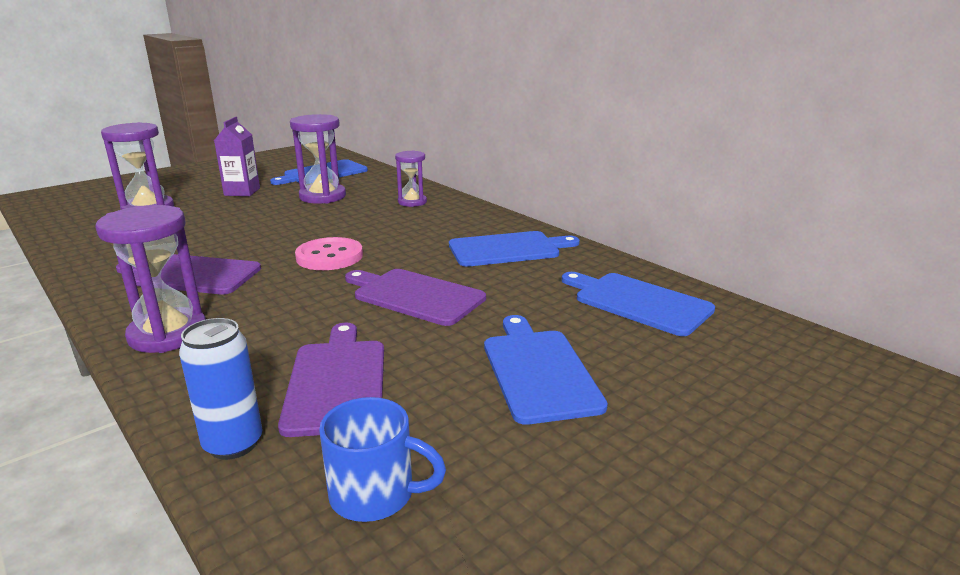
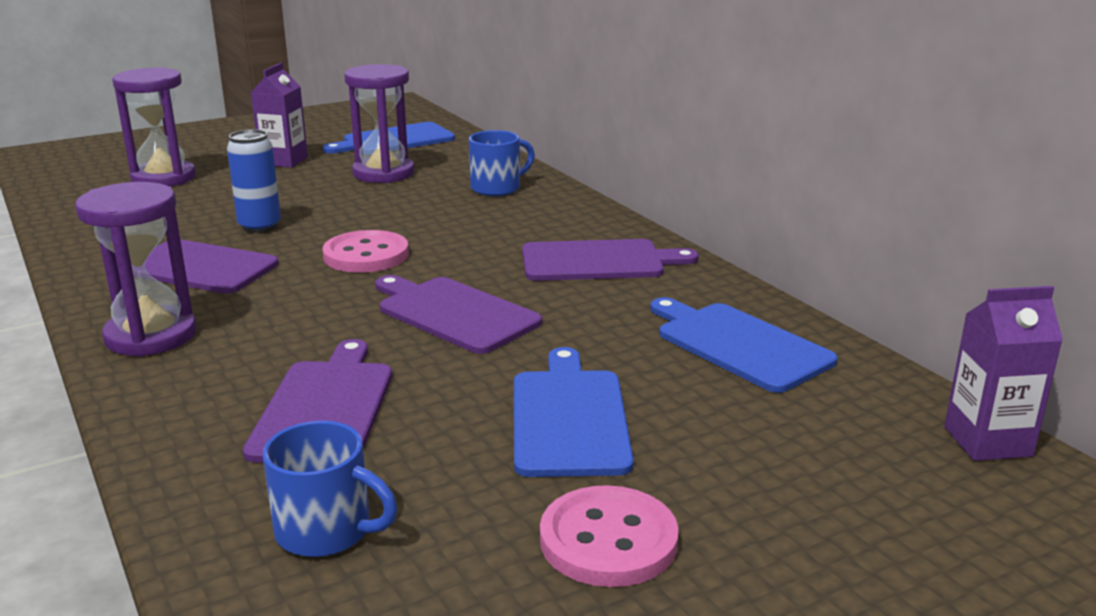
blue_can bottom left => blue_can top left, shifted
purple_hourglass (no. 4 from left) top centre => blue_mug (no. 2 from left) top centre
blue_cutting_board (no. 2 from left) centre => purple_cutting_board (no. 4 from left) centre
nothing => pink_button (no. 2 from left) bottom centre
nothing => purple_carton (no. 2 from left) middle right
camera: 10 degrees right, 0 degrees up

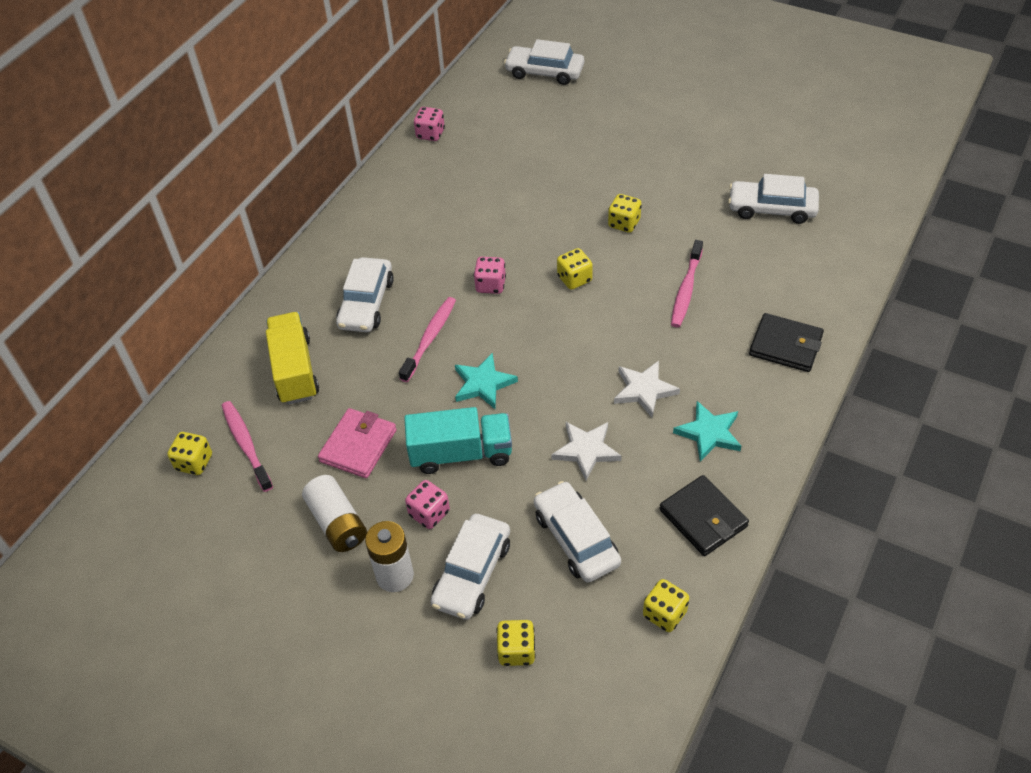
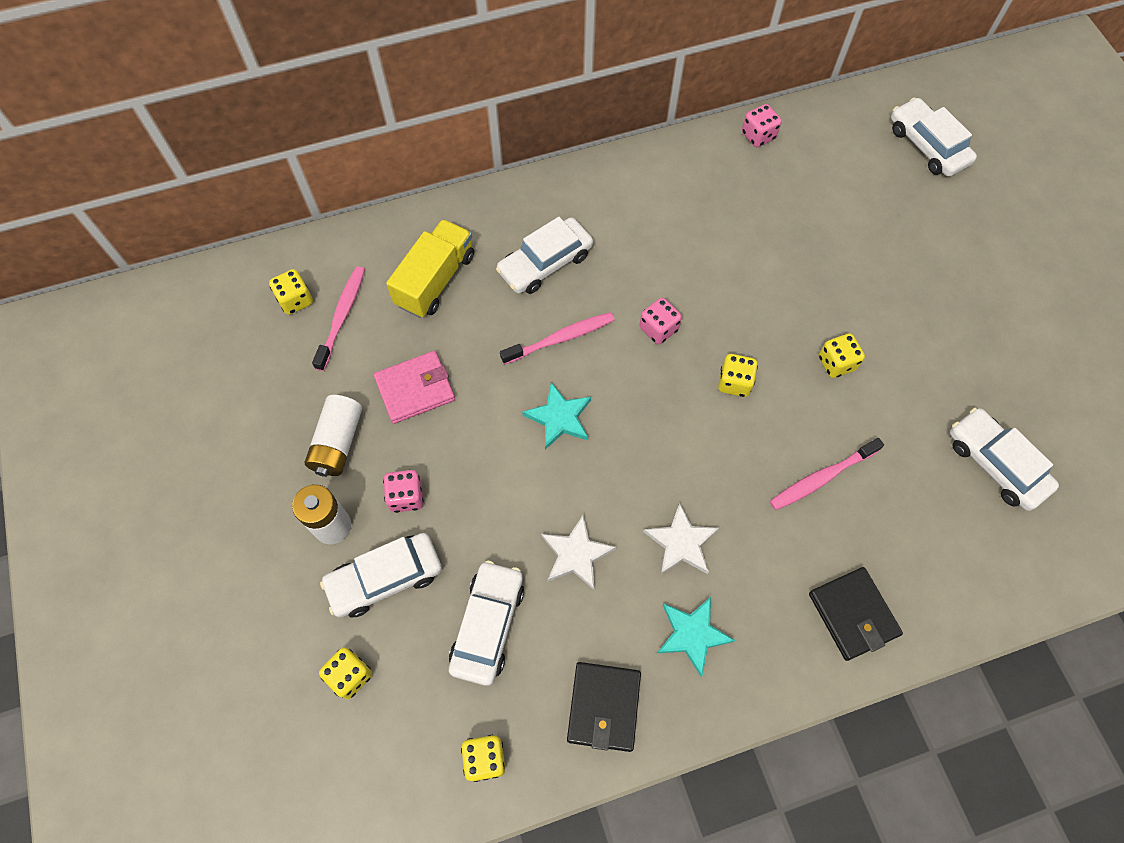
turquoise_truck centre => nothing
camera: 40 degrees right, 15 degrees up

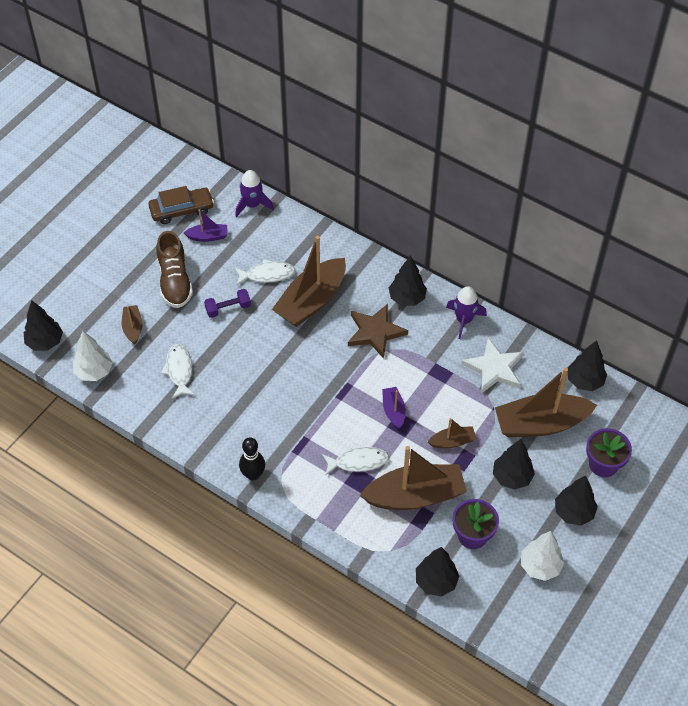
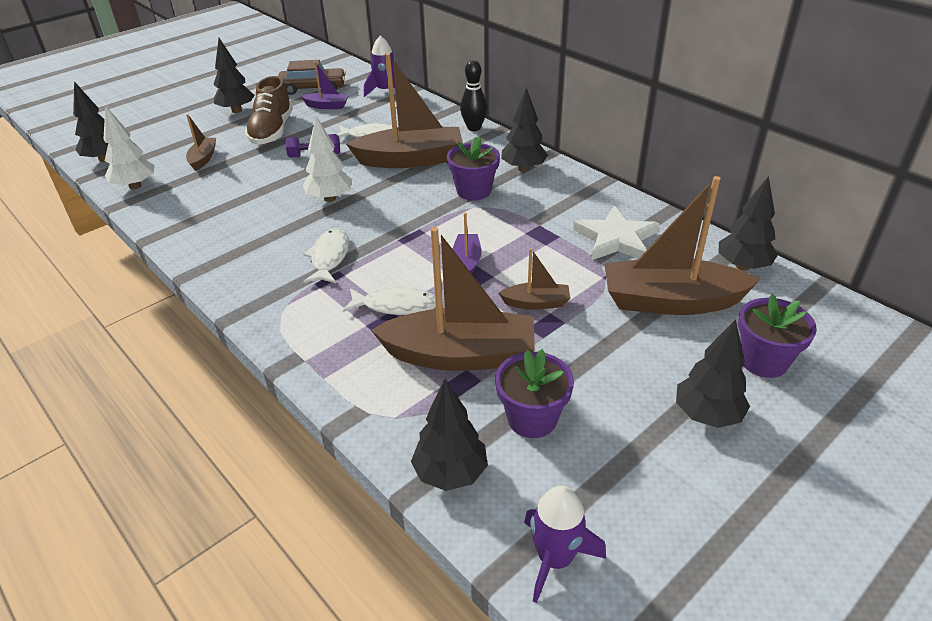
black_tree (no. 4 from left in the first image) middle right => black_tree (no. 2 from left) top left, shifted
white_tree (no. 2 from left) bottom right => white_tree (no. 2 from left) top centre, shifted
white_fish (no. 1 from left) middle left => white_fish (no. 1 from left) centre, shifted
brown_boat (no. 2 from left) centre => brown_boat (no. 2 from left) top centre, 150 degrees counterclockwise
brown_star centre => purple_flower_pot (no. 1 from left) top centre
black_bowling_pin centre => black_bowling_pin top centre, shifted
purple_rocket (no. 2 from left) middle right => purple_rocket (no. 2 from left) bottom centre, shifted
camera: 15 degrees right, 15 degrees down

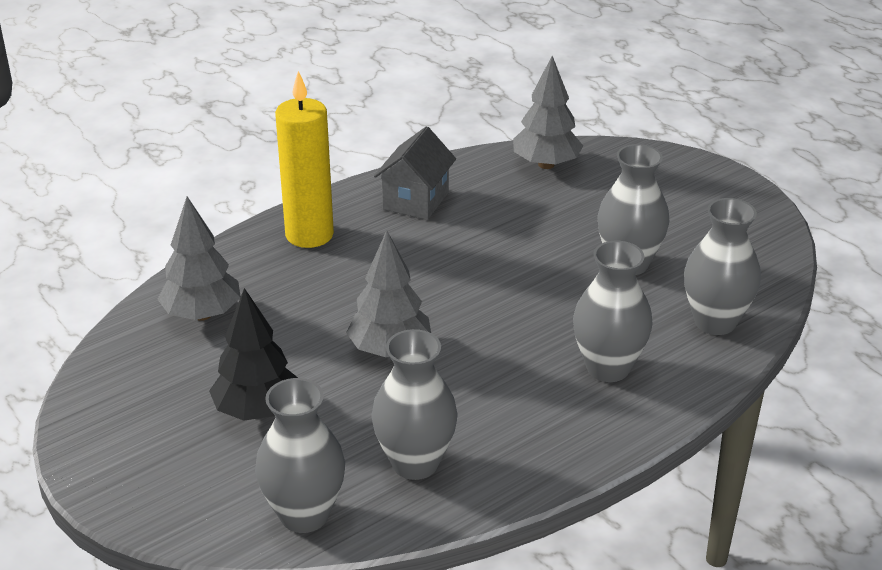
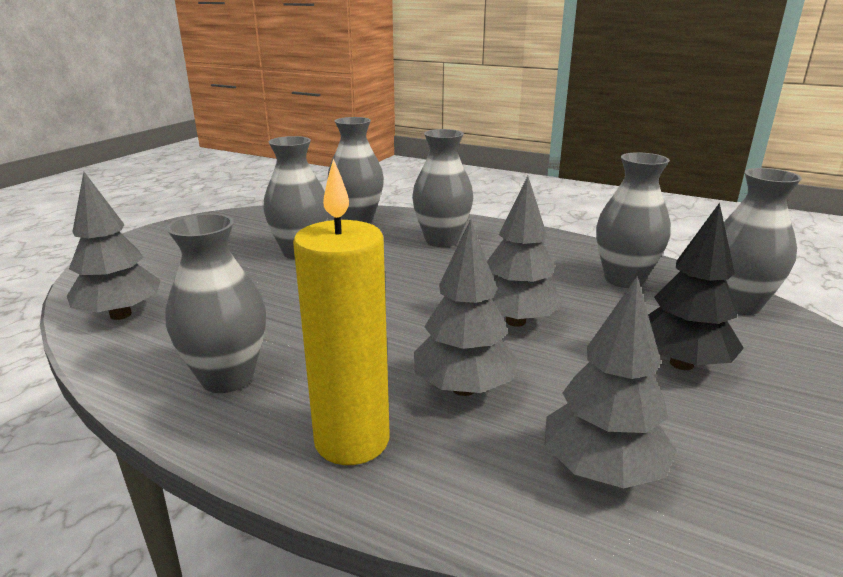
grey_house top centre => grey_vase (no. 1 from left) middle left
nothing => grey_tree (no. 2 from left) centre
camera: 115 degrees left, 10 degrees down

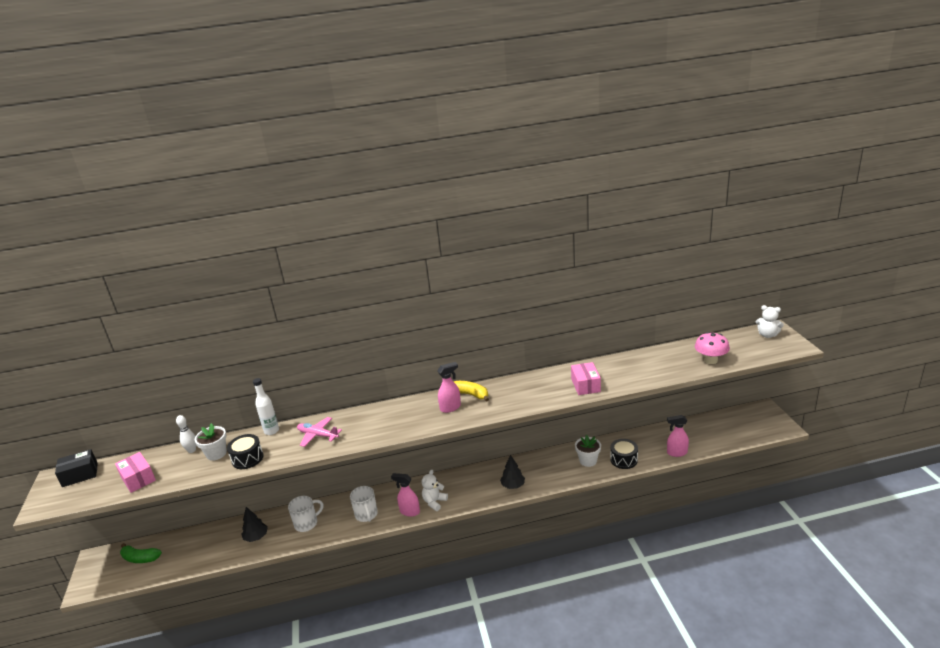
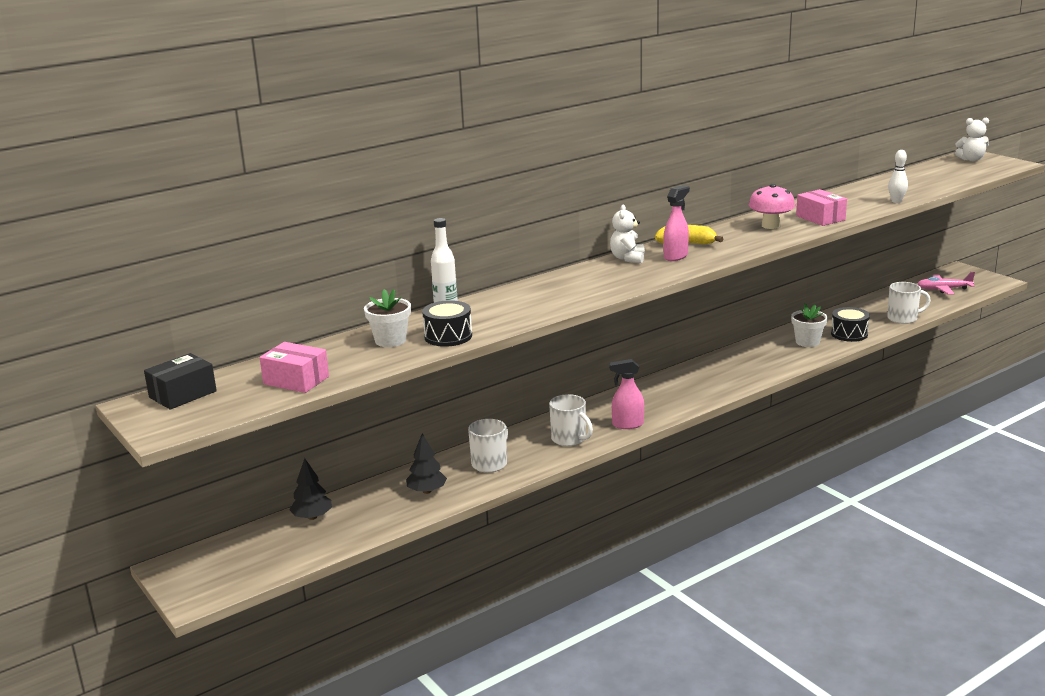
black_tree (no. 2 from left in the first image) bottom centre => black_tree (no. 1 from left) bottom left, shifted
white_teddy_bear (no. 1 from left) bottom centre => white_teddy_bear (no. 1 from left) centre, shifted
pink_mushroom middle right => pink_mushroom top right, shifted
pink_spray_bottle (no. 3 from left) bottom right => white_mug (no. 3 from left) middle right
white_bowling_pin bottom left => white_bowling_pin top right, shifted
pink_plane bottom centre => pink_plane middle right, shifted
green_banana bottom left => nothing
camera: 25 degrees left, 5 degrees down

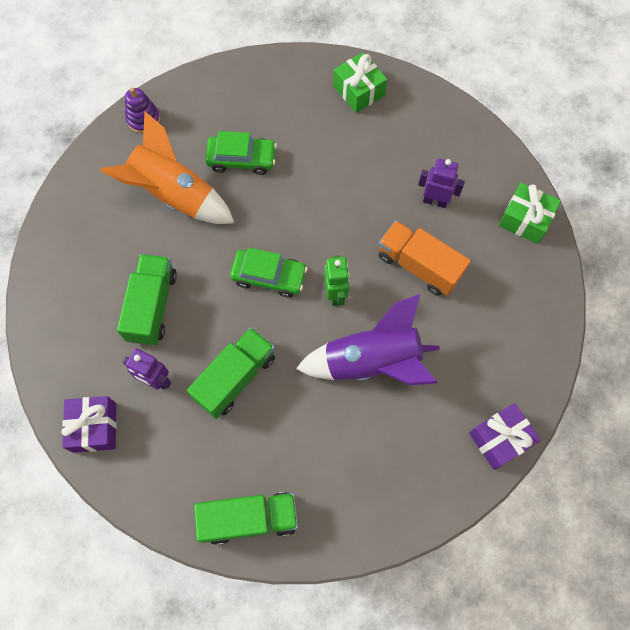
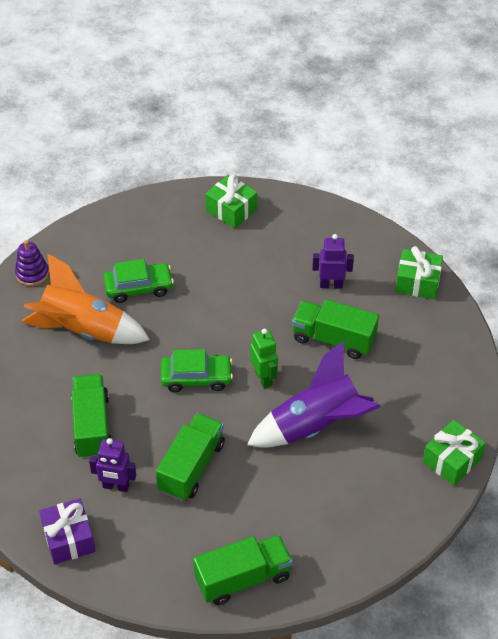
orange_truck middle right => green_truck (no. 4 from left) middle right
purple_gift (no. 2 from left) bottom right => green_gift (no. 3 from left) bottom right
camera: 15 degrees left, 20 degrees down

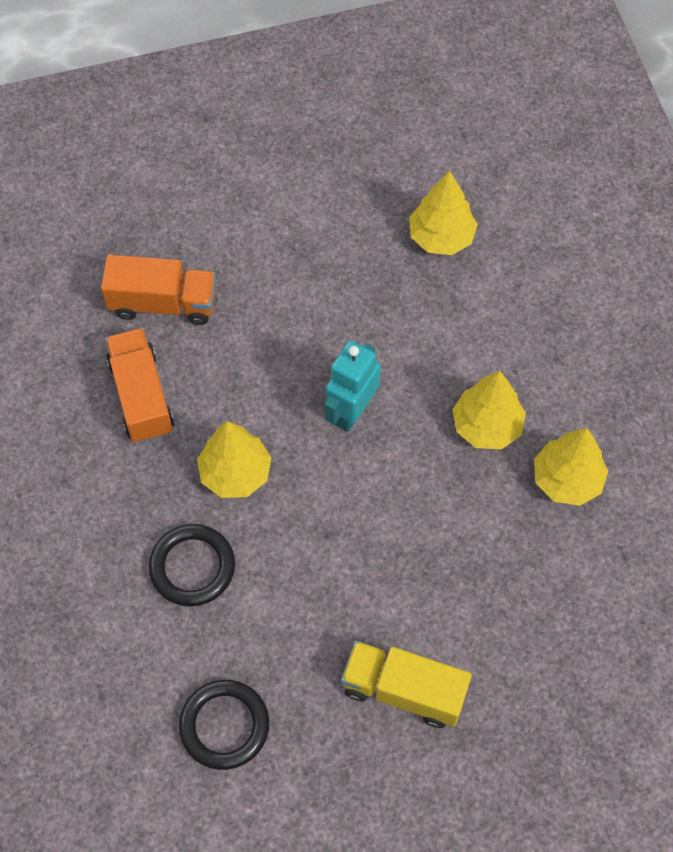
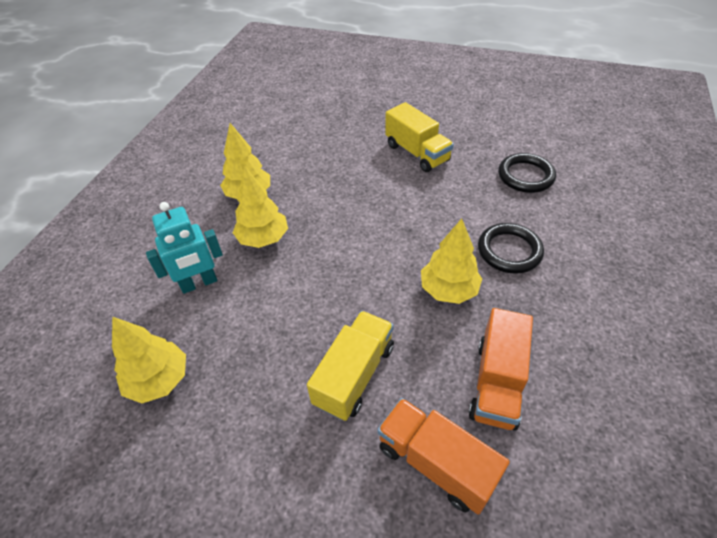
turquoise_robot centre => turquoise_robot middle left, shifted
nothing => yellow_truck (no. 1 from left) bottom centre
camera: 145 degrees left, 15 degrees down

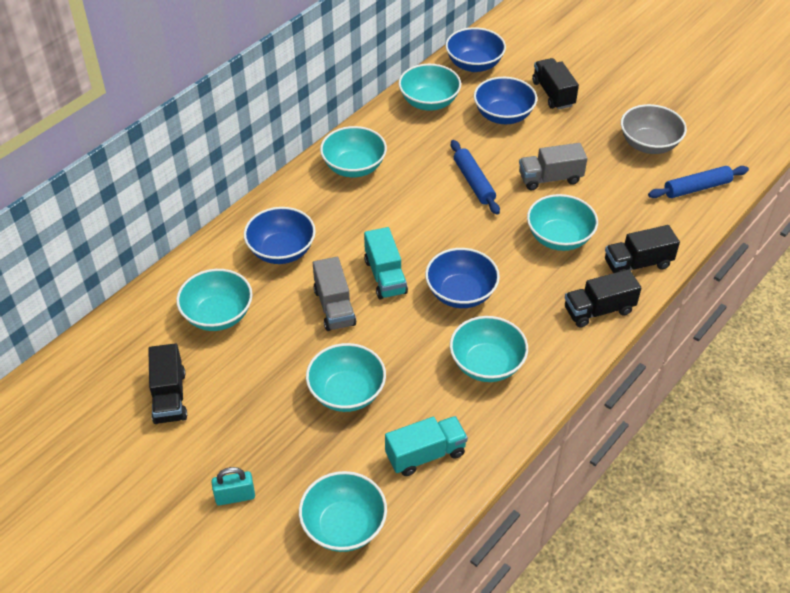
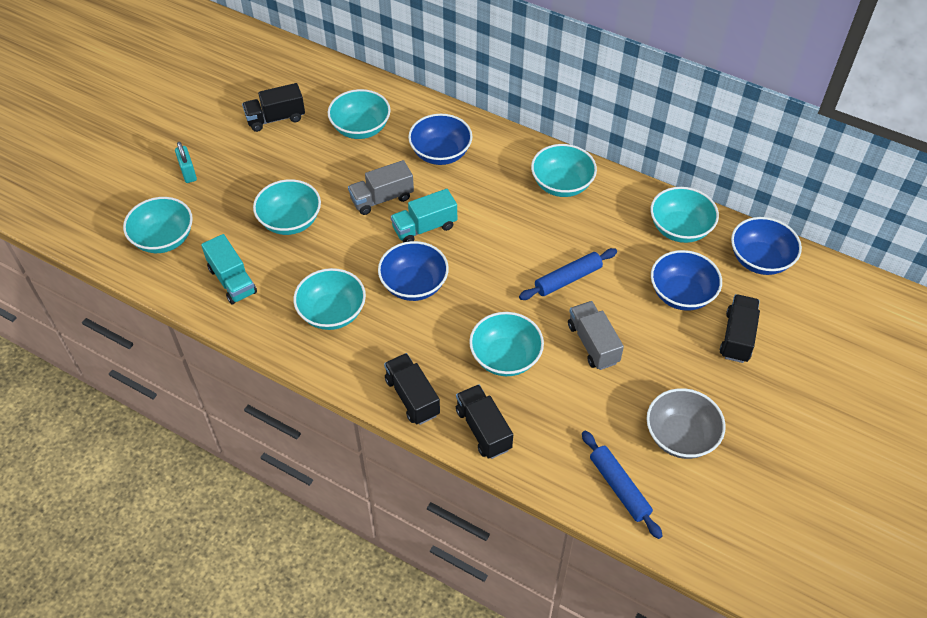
black_truck (no. 2 from left in the first image) top right => black_truck (no. 4 from left) middle right, 45 degrees counterclockwise
camera: 80 degrees right, 5 degrees up

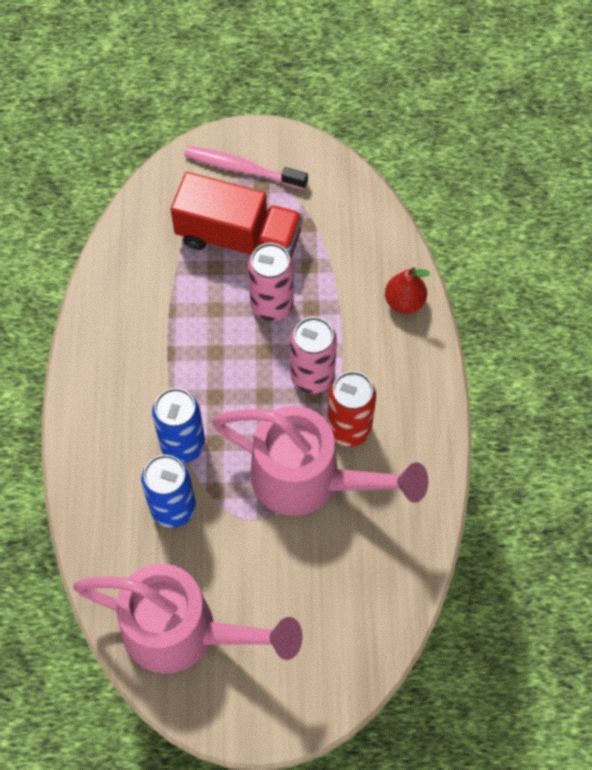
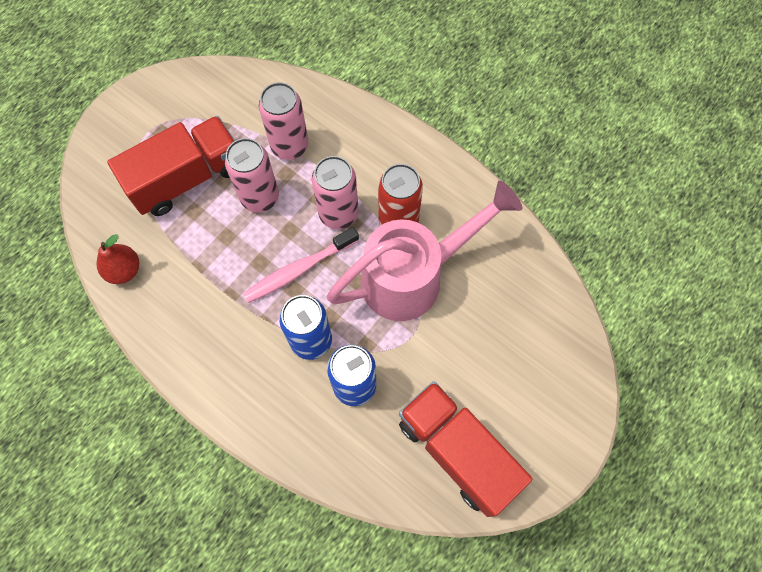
red_pear middle right => red_pear middle left, shifted
pink_toothbrush top centre => pink_toothbrush centre, shifted
nothing => pink_can (no. 2 from left) top centre
pink_watering_can (no. 1 from left) bottom left => red_truck (no. 2 from left) bottom centre
camera: 50 degrees left, 5 degrees up

